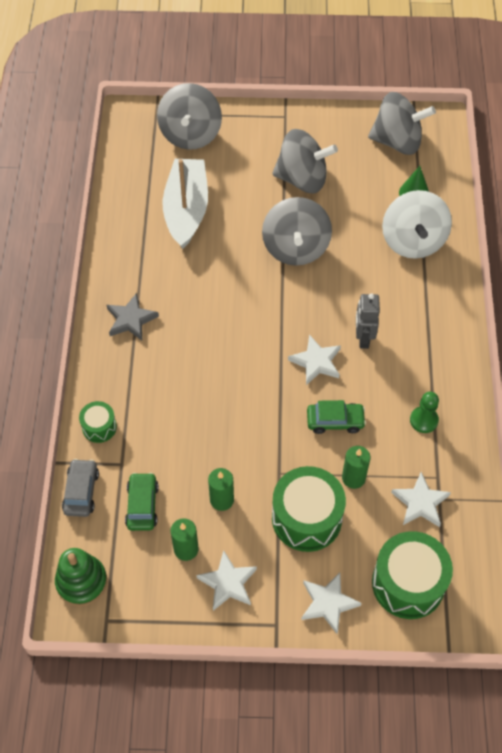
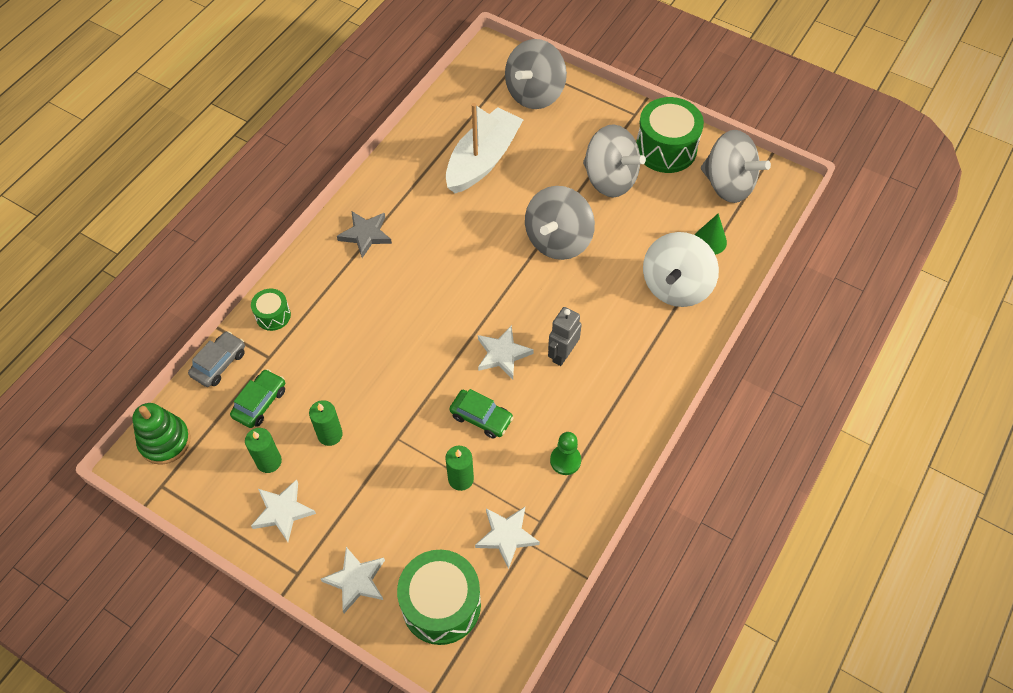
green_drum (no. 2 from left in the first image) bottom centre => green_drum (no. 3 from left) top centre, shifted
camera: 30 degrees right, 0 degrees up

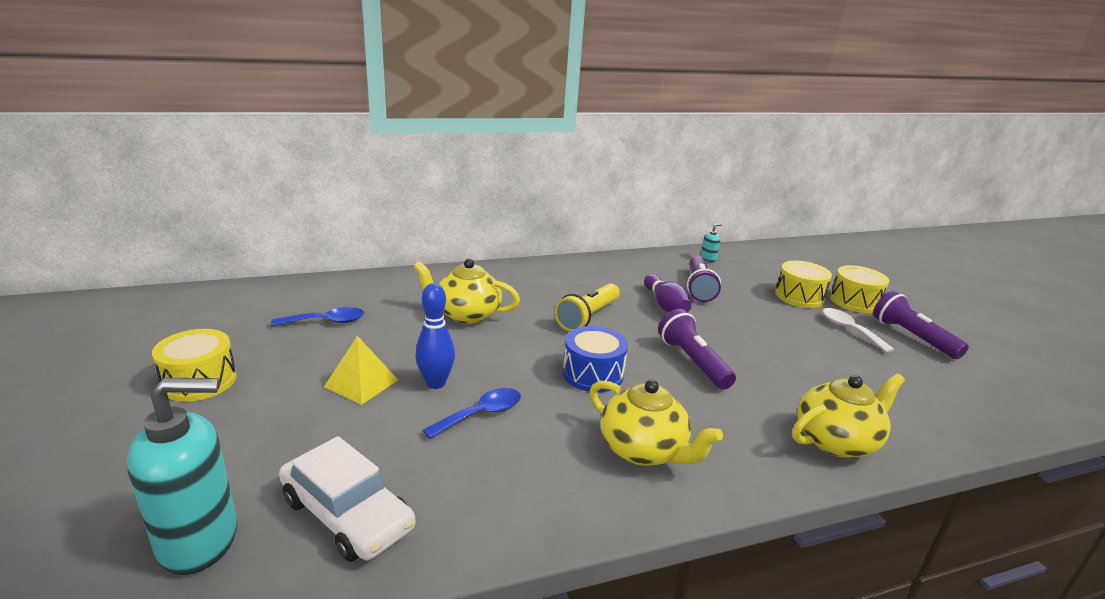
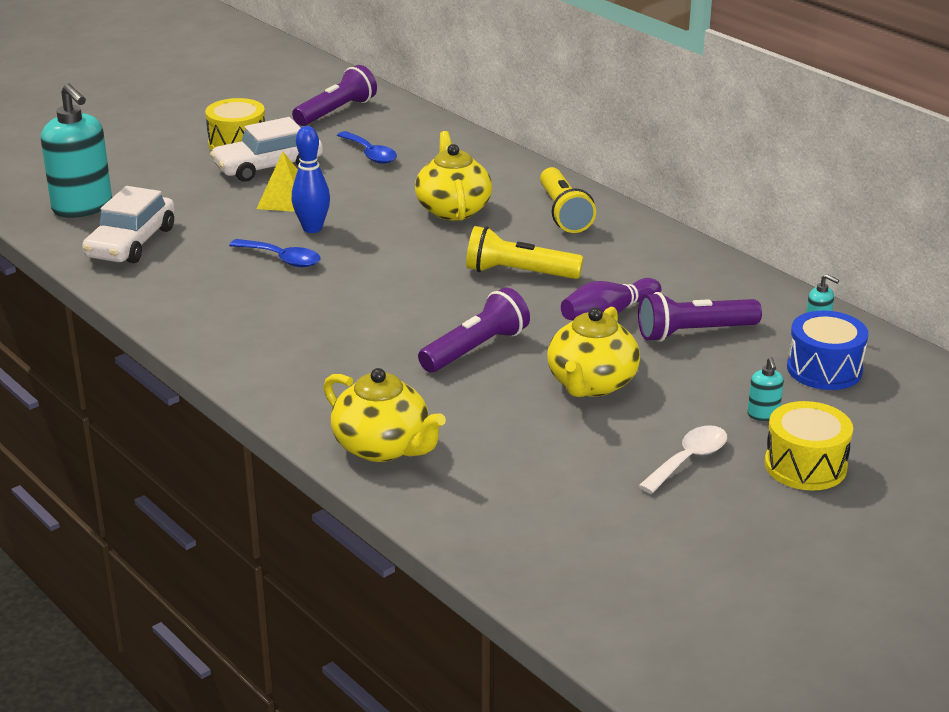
nothing => white_car (no. 2 from left) top left
purple_flashlight (no. 3 from left in the first image) middle right => purple_flashlight (no. 1 from left) top centre, shifted
nothing => yellow_flashlight (no. 2 from left) top centre
yellow_teapot (no. 2 from left in the first image) bottom centre => yellow_teapot (no. 3 from left) centre, shifted
yellow_drum (no. 2 from left) middle right => turquoise_soap_dispenser (no. 2 from left) middle right
blue_drum centre => blue_drum middle right, shifted
camera: 70 degrees right, 5 degrees up

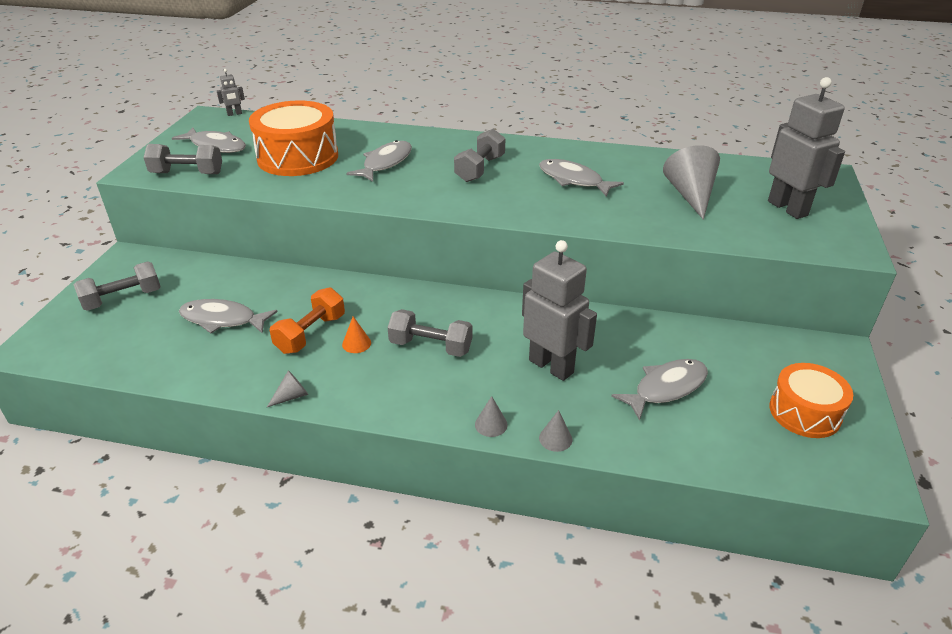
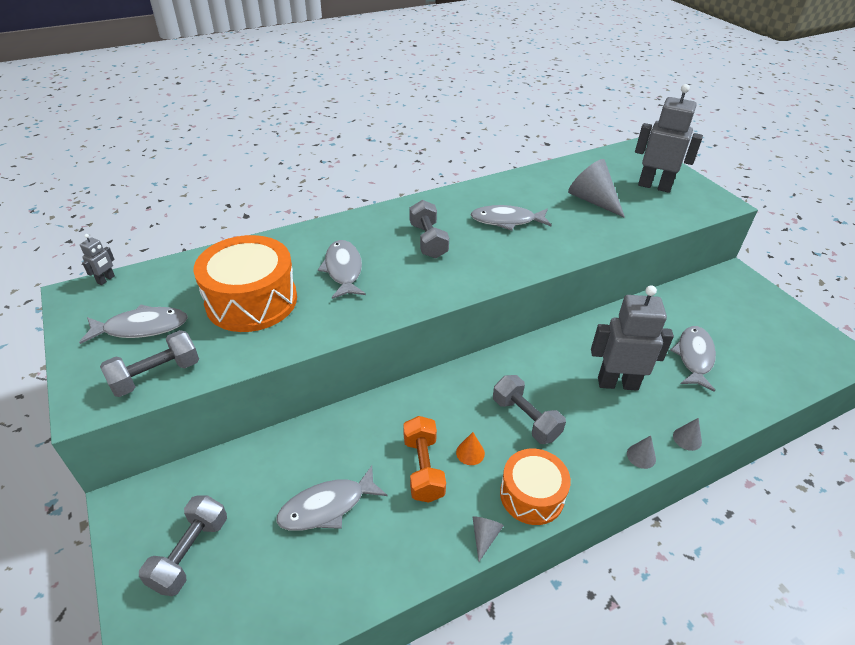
grey_dumbbell (no. 3 from left in the first image) centre => grey_dumbbell (no. 4 from left) centre, 75 degrees clockwise
orange_drum (no. 2 from left) middle right => orange_drum (no. 2 from left) bottom centre, shifted
camera: 40 degrees left, 5 degrees up

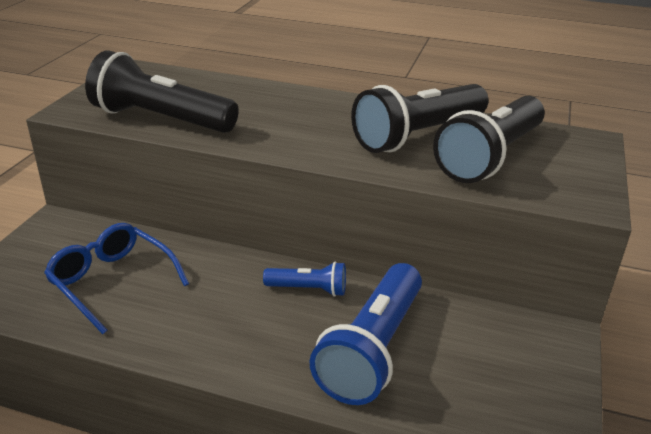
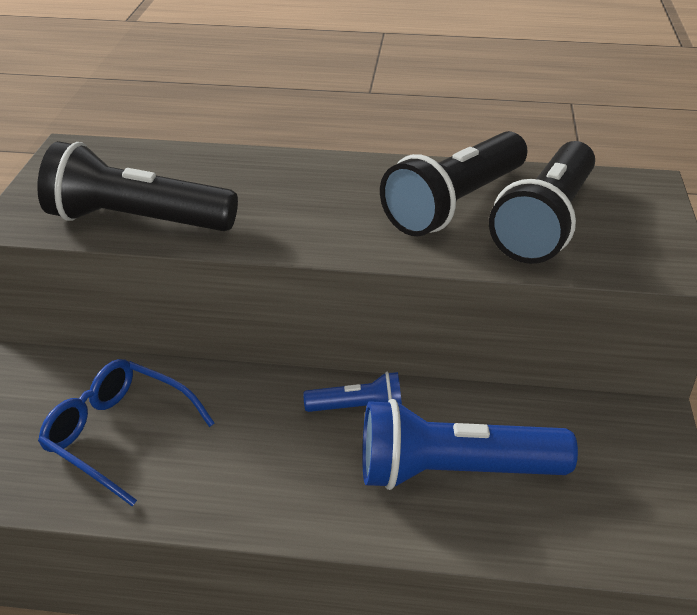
blue_flashlight (no. 2 from left) bottom centre => blue_flashlight (no. 2 from left) bottom right, 75 degrees clockwise
camera: 10 degrees left, 5 degrees up

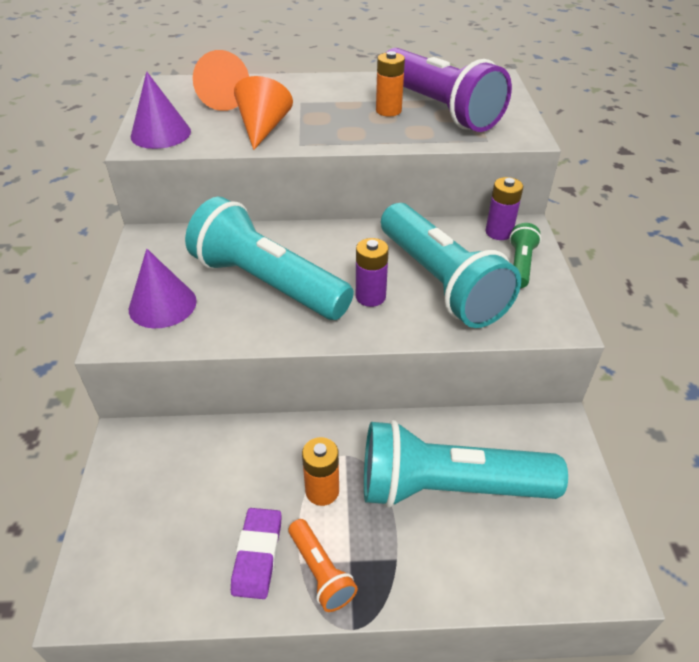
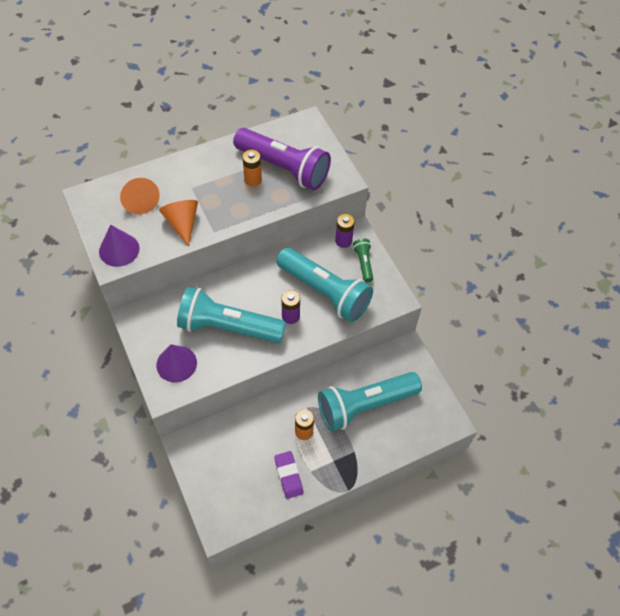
orange_flashlight bottom centre => nothing
camera: 25 degrees left, 15 degrees up

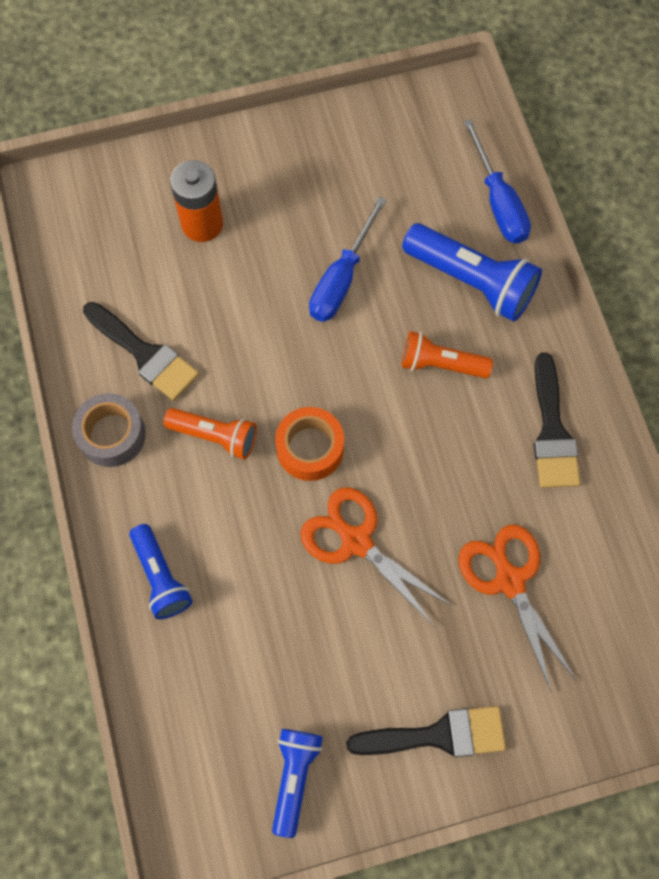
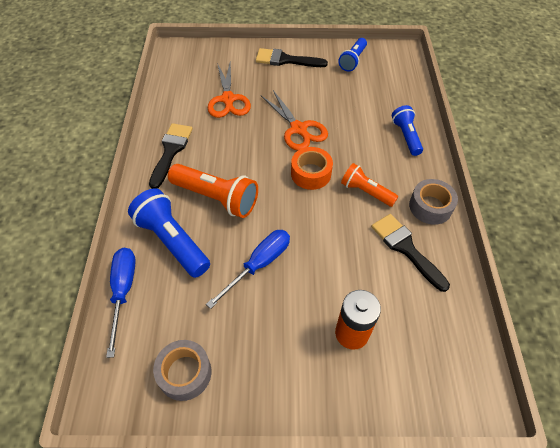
nothing => grey_tape (no. 1 from left) bottom left
orange_flashlight (no. 2 from left in the first image) middle right => orange_flashlight (no. 1 from left) centre, x1.59
camera: 165 degrees left, 15 degrees down

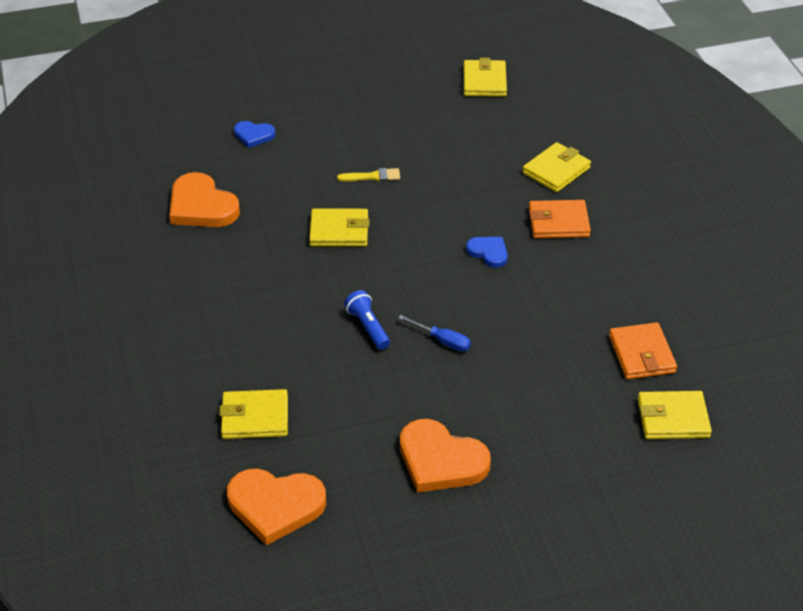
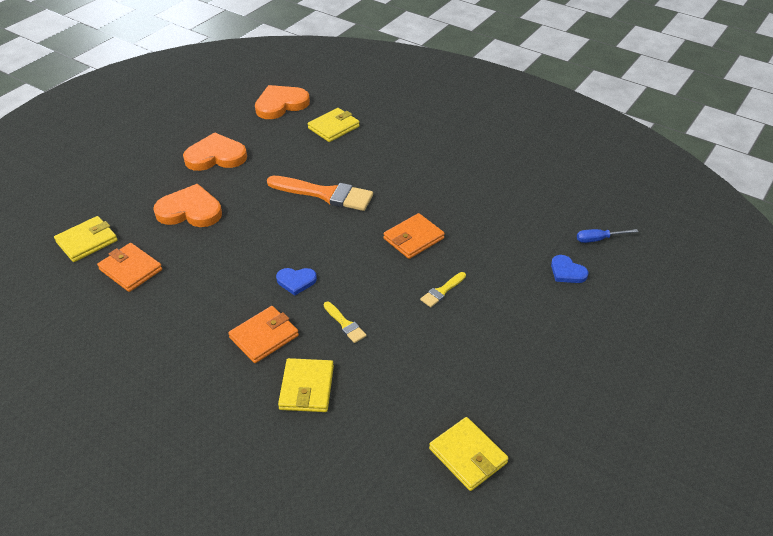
orange_heart (no. 1 from left) top left => orange_heart (no. 1 from left) middle left, shifted
blue_flashlight centre => orange_brush centre
nothing => yellow_brush (no. 1 from left) centre
yellow_wallet (no. 2 from left) centre => orange_wallet (no. 3 from left) centre
blue_heart (no. 1 from left in the first image) top left => blue_heart (no. 2 from left) middle right, 105 degrees counterclockwise
blue_screwdriver centre => blue_screwdriver middle right, shifted
camera: 140 degrees right, 0 degrees up

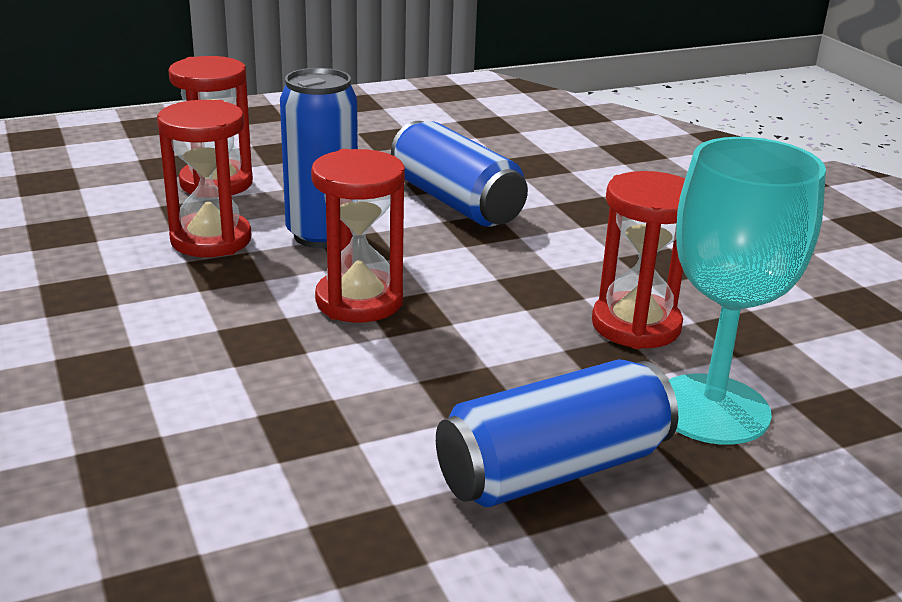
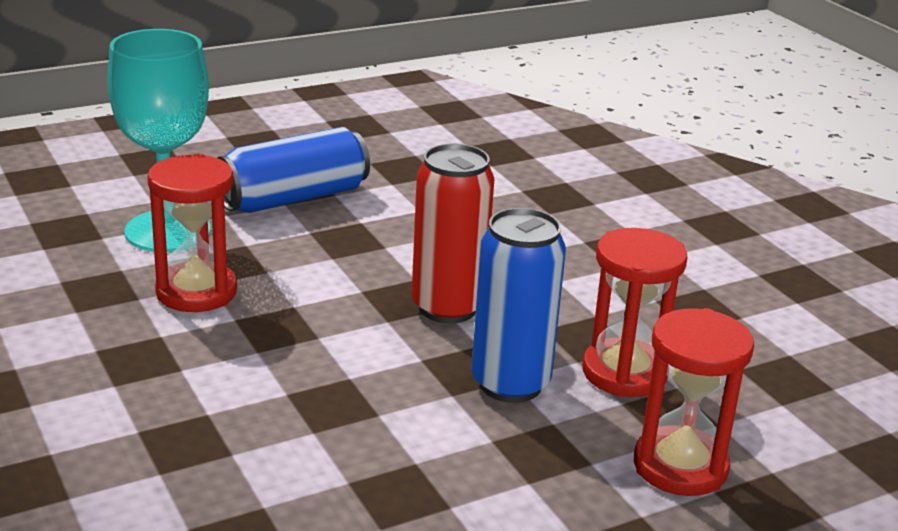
red_hourglass (no. 3 from left) centre => red_can centre
blue_can (no. 2 from left) top centre => nothing
camera: 175 degrees right, 0 degrees up

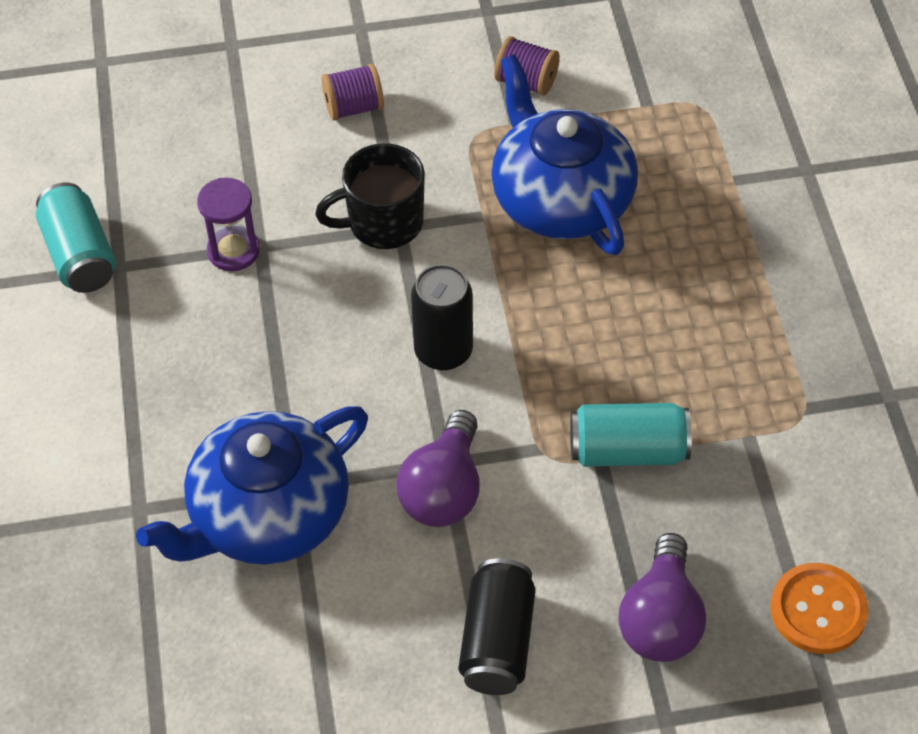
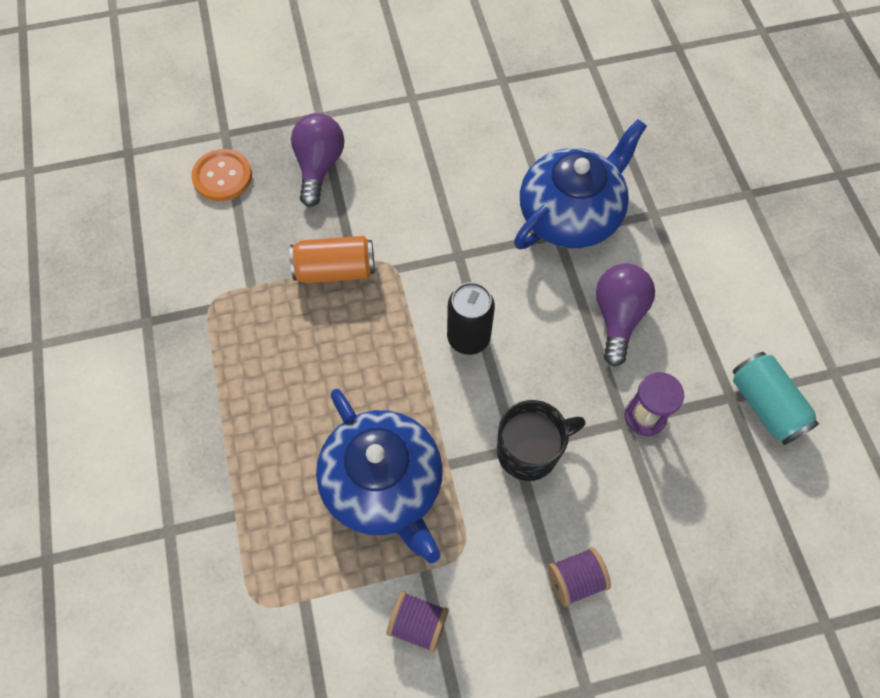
turquoise_can (no. 2 from left) middle right => orange_can centre
purple_light_bulb (no. 1 from left in the first image) centre => purple_light_bulb (no. 2 from left) middle right, shifted
black_can (no. 2 from left) bottom centre => nothing
camera: 175 degrees right, 10 degrees up

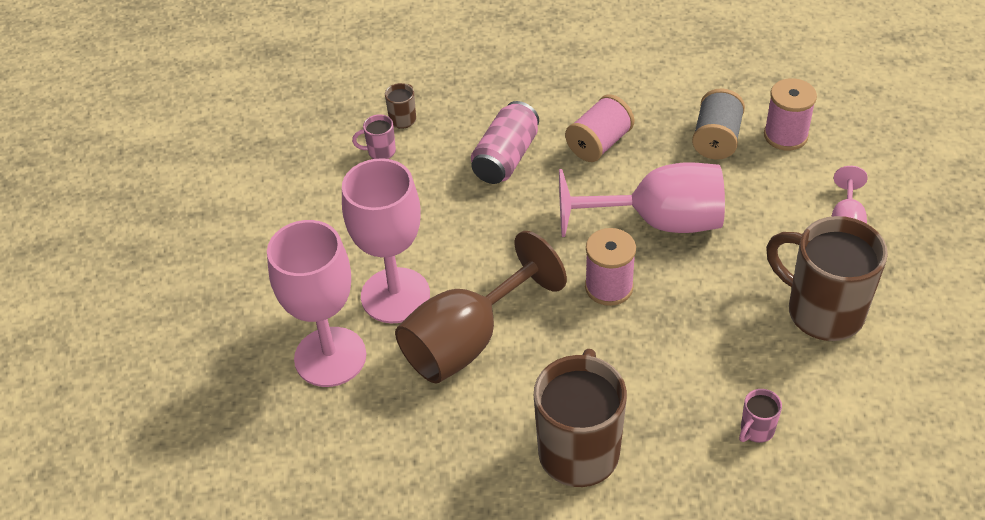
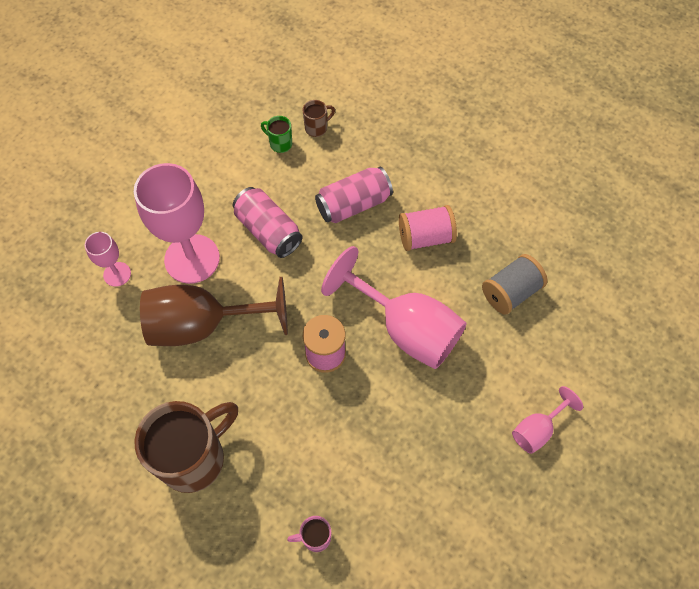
pink_goblet (no. 1 from left) middle left, x0.49
nothing => pink_can (no. 1 from left) centre
pink_mug (no. 1 from left) top centre => green_mug top centre
pink_spool (no. 3 from left) top right => nothing
brown_mug (no. 3 from left) middle right => nothing
camera: 35 degrees right, 15 degrees up

